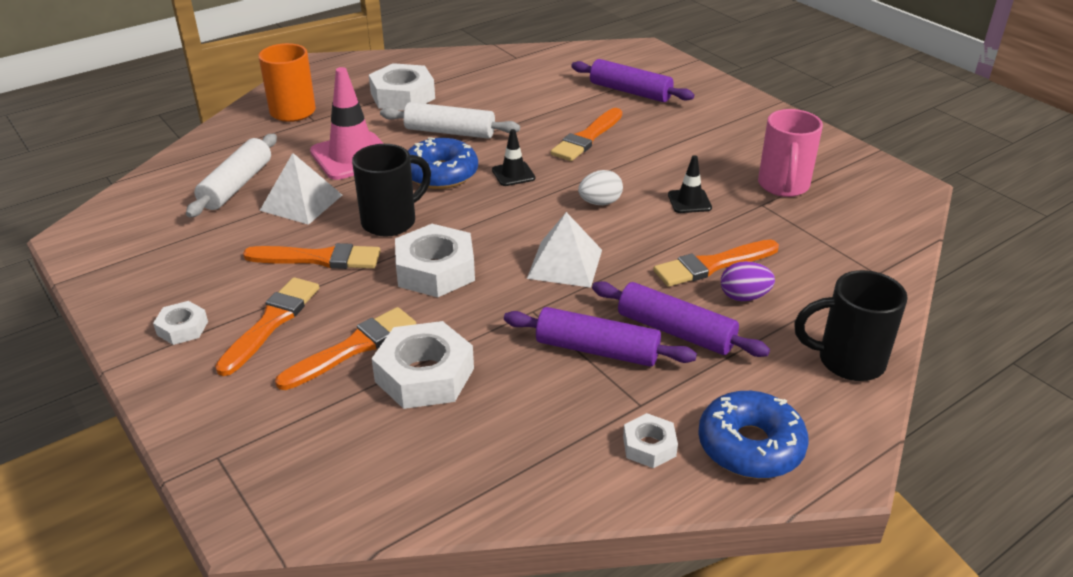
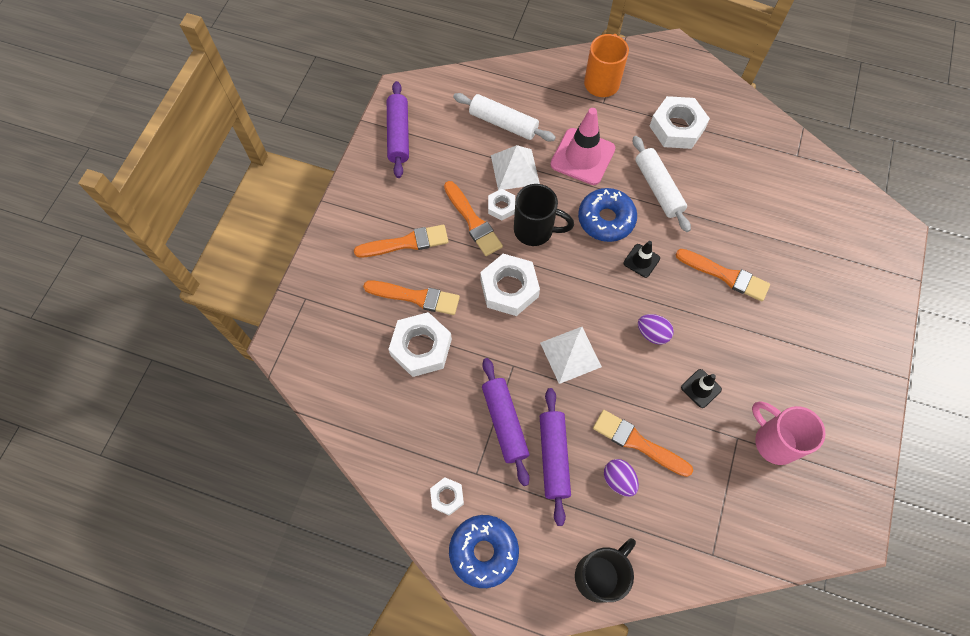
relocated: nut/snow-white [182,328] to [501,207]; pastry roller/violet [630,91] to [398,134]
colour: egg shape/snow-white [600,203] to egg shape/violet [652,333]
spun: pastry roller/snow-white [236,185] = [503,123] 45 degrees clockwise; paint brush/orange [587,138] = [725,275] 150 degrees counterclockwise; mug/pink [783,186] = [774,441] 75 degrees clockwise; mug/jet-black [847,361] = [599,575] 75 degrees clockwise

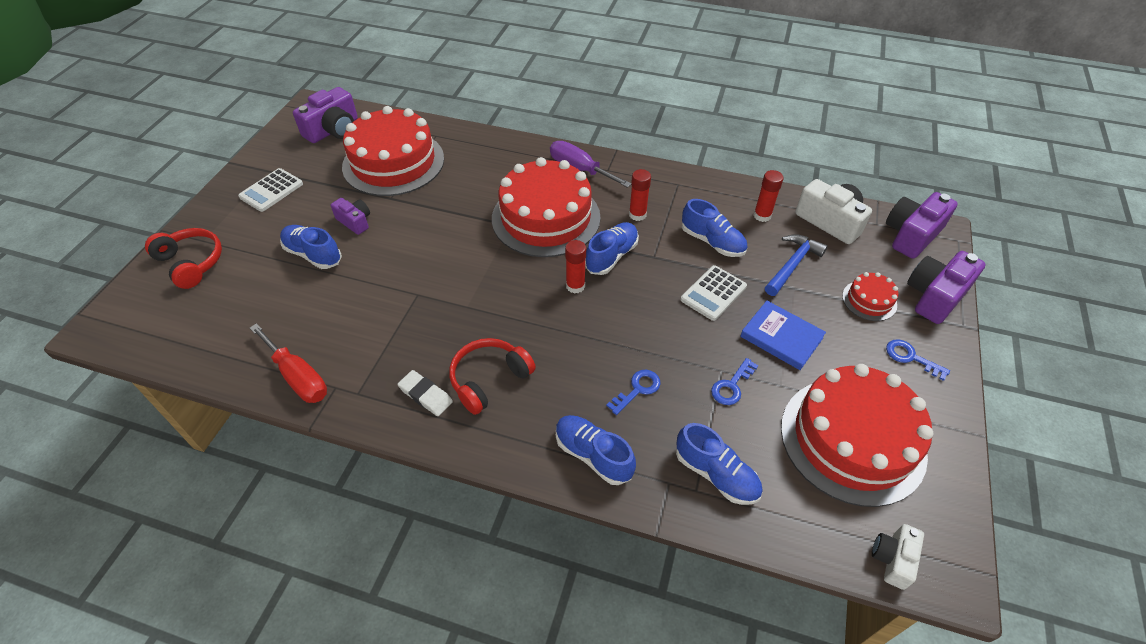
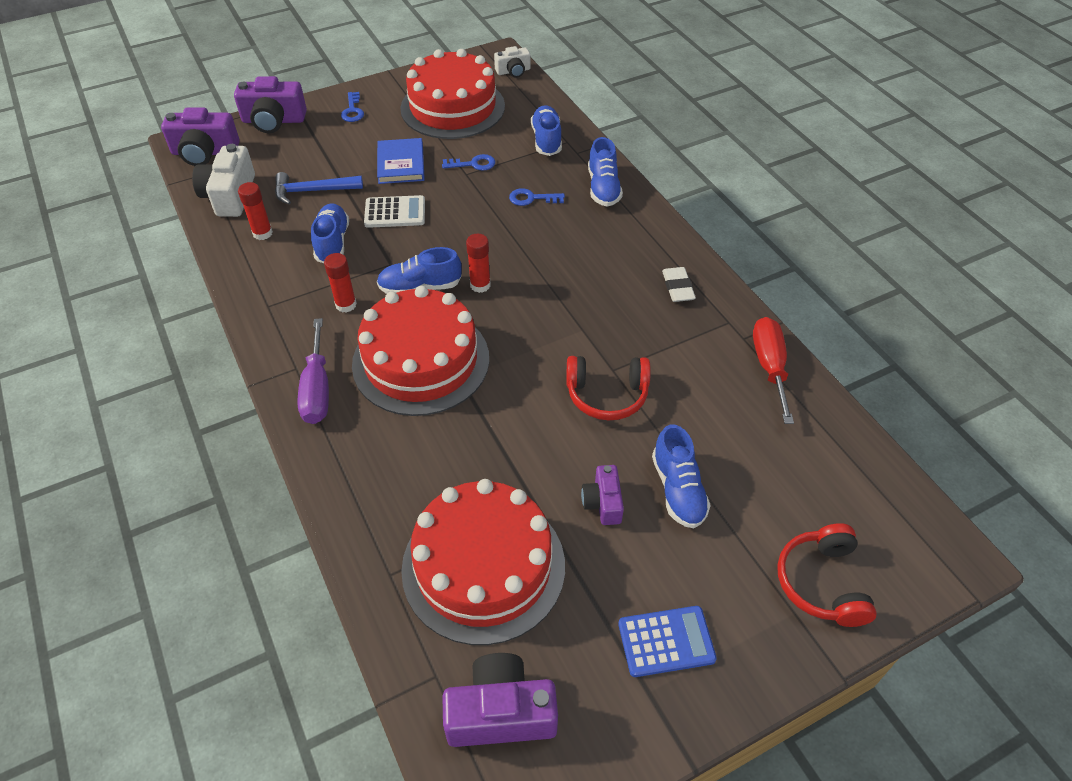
missing: layer cake/red [869,300]
relocated: over-ear headphones/red [489,379] to [607,395]
colour: adding machine/snow-white [271,190] to adding machine/royal blue [666,641]

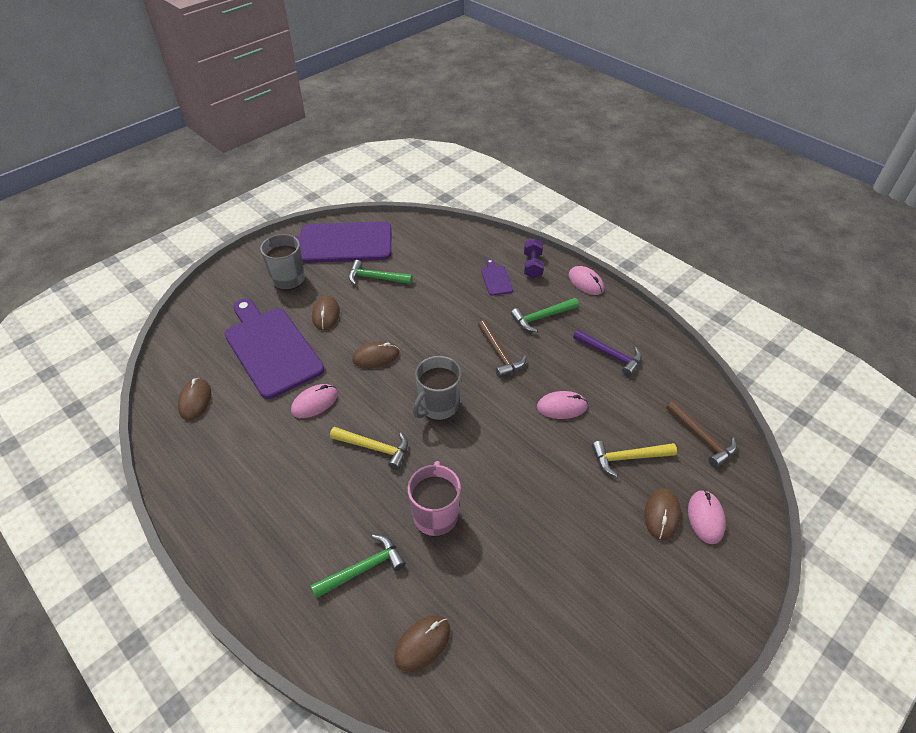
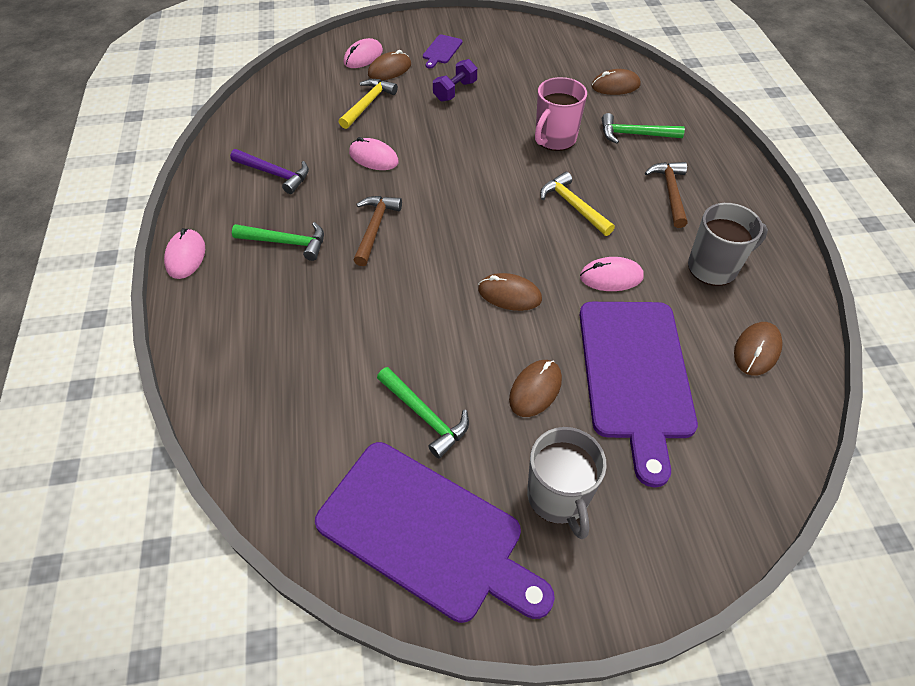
relocated: mug/grey [438,406] to [713,267]; cutting board/violet [496,279] to [441,50]; free weight/violet [532,266] to [455,91]; carpenter's hammer/brown [701,438] to [670,193]
spun: carpenter's hammer/violet [610,355] = [274,174] 135 degrees clockwise; carpenter's hammer/bright yellow [628,458] = [368,104] 90 degrees counterclockwise

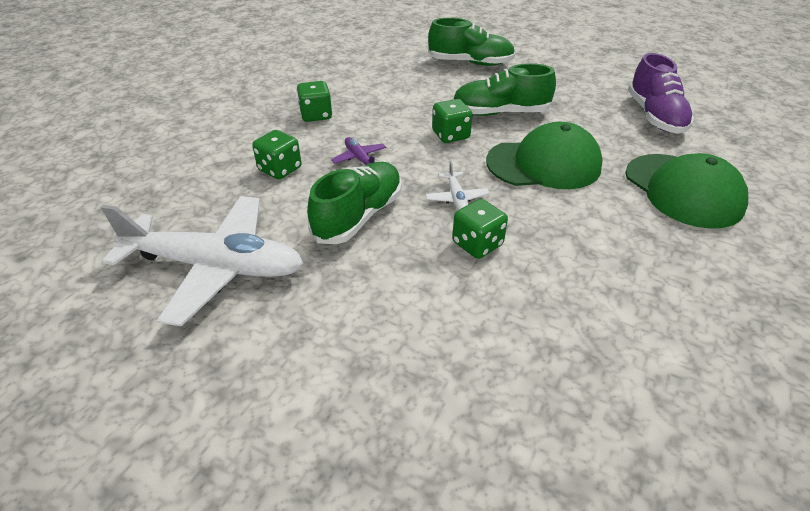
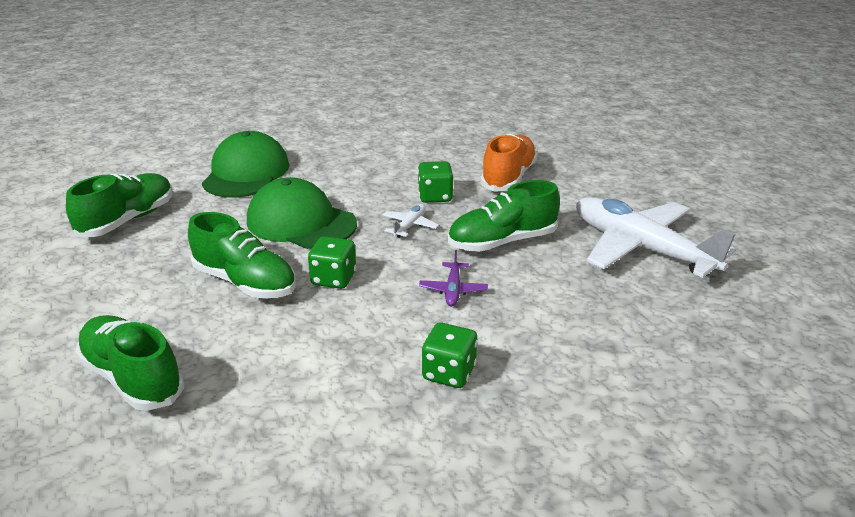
missing: die/emerald [280,169]
appeared: lace-up shoe/orange [508,177]
colour: lace-up shoe/violet [655,116] to lace-up shoe/emerald [128,220]

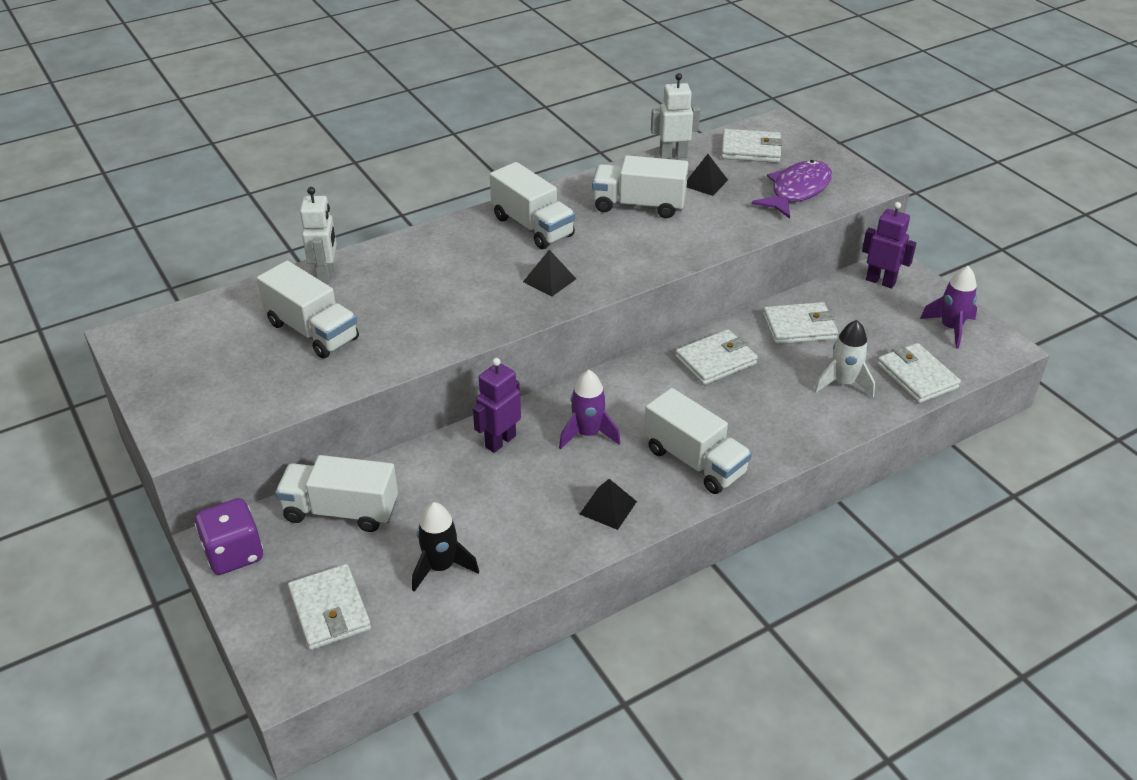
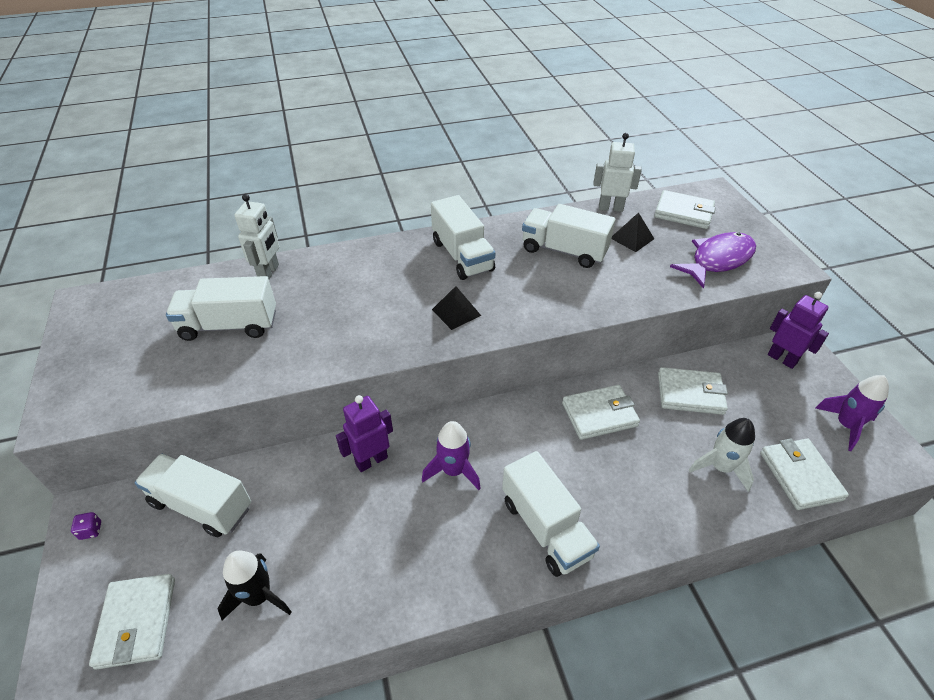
missing: pyramid shape/jet-black [608,507]
spun: toy truck/snow-white [312,331] = [229,325] 120 degrees clockwise
size: die/violet [234,554] = [91,530] x0.41

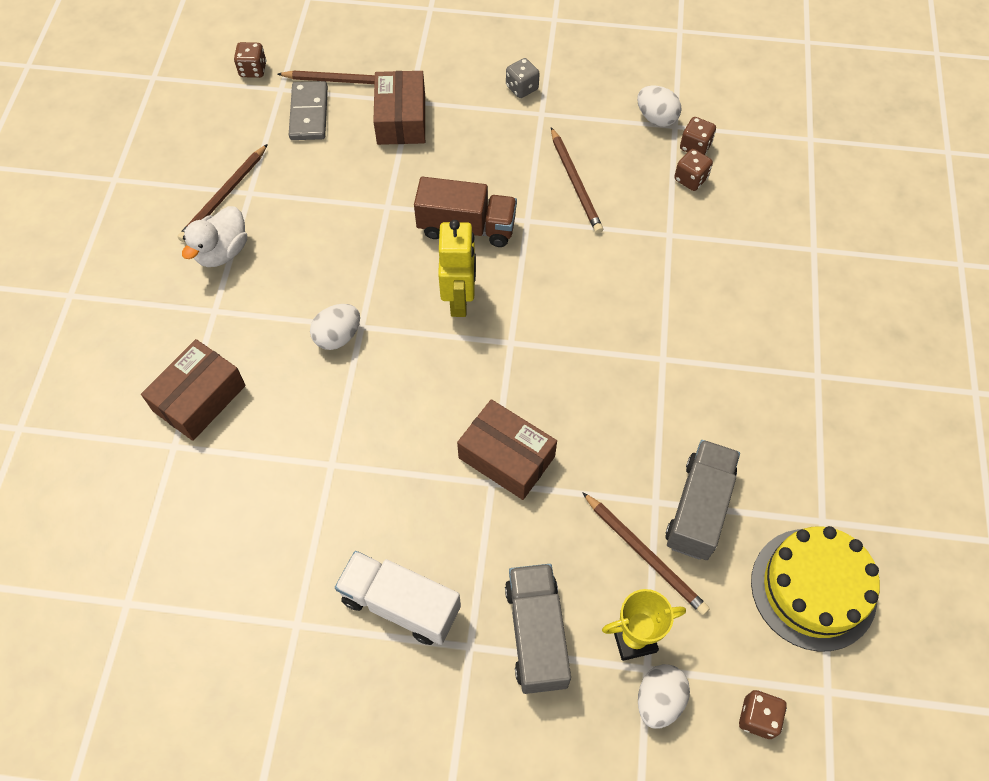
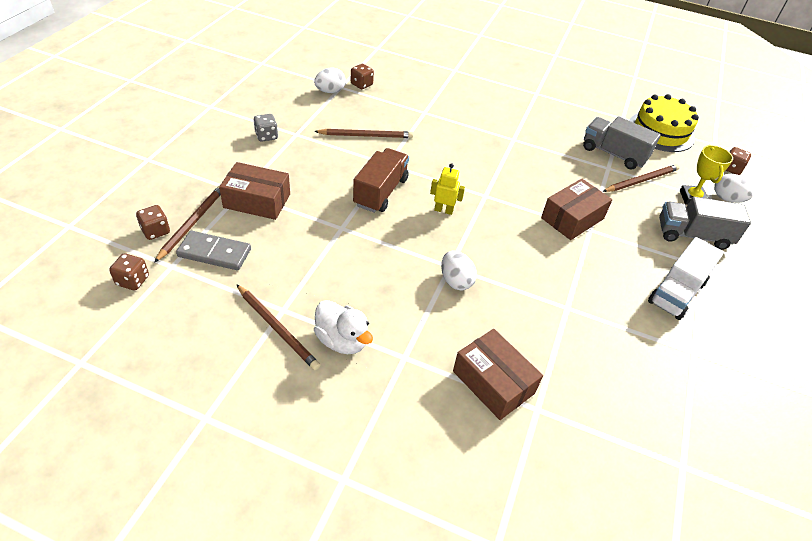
relocated: die/brown [690,179] to [156,231]
size: toy robot/bright yellow [459,300] = [443,210] x0.61

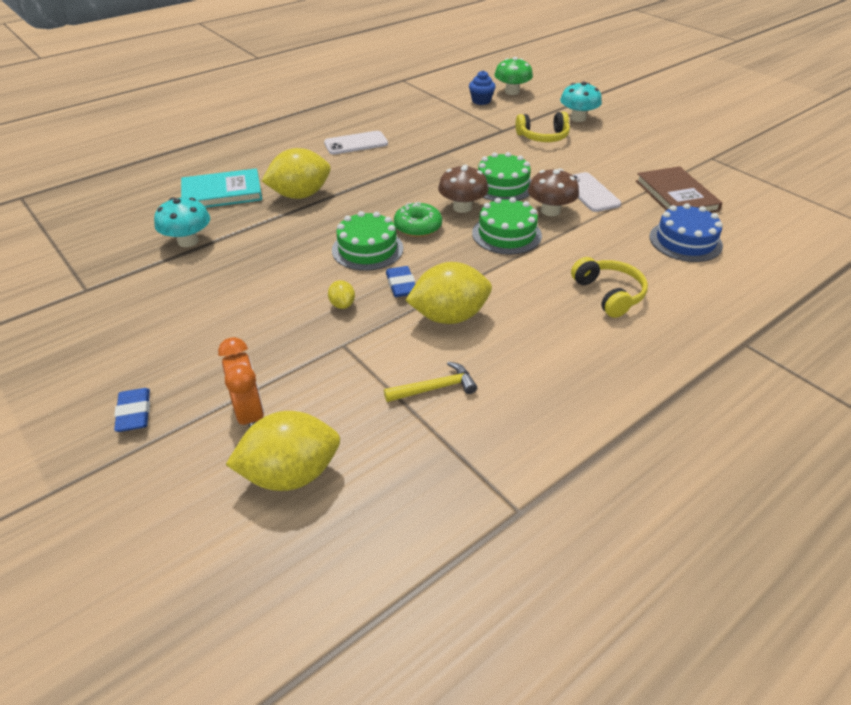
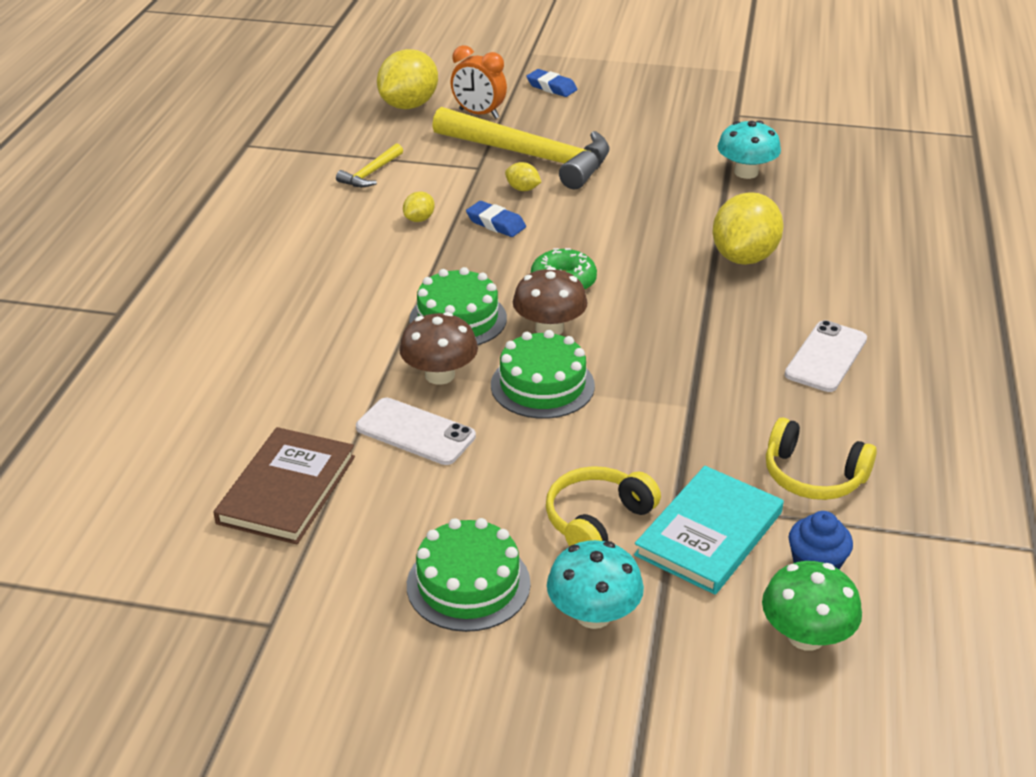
missing: layer cake/royal blue [685,241]
appeared: carpenter's hammer/bright yellow [530,156]
relocated: hardback/turquoise [222,193] to [708,533]; layer cake/emerald [367,249] to [468,584]; over-ear headphones/bright yellow [609,294] to [813,476]
spun: hardback/brown [676,195] = [287,489] 75 degrees clockwise
size: citrus fruit/bright yellow [449,316] = [419,219] x0.45

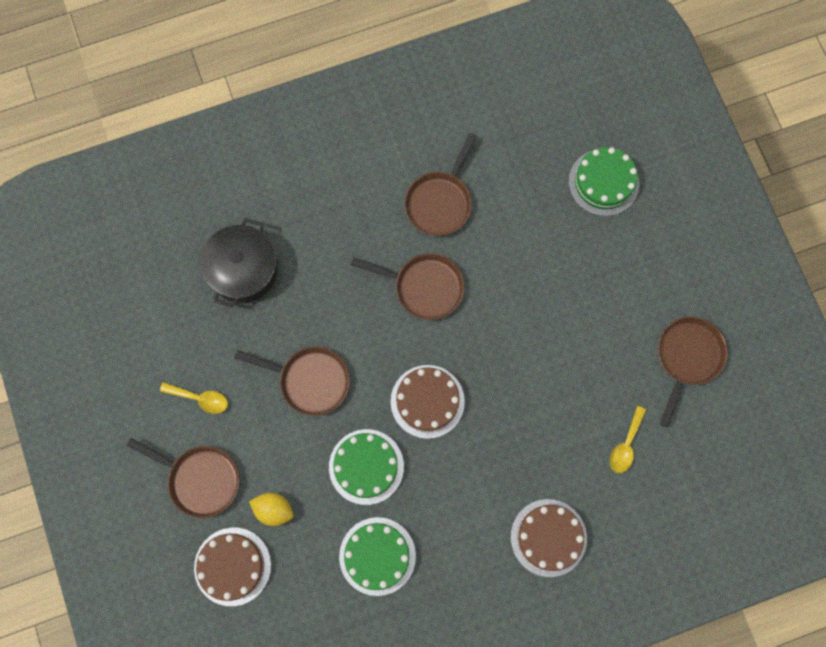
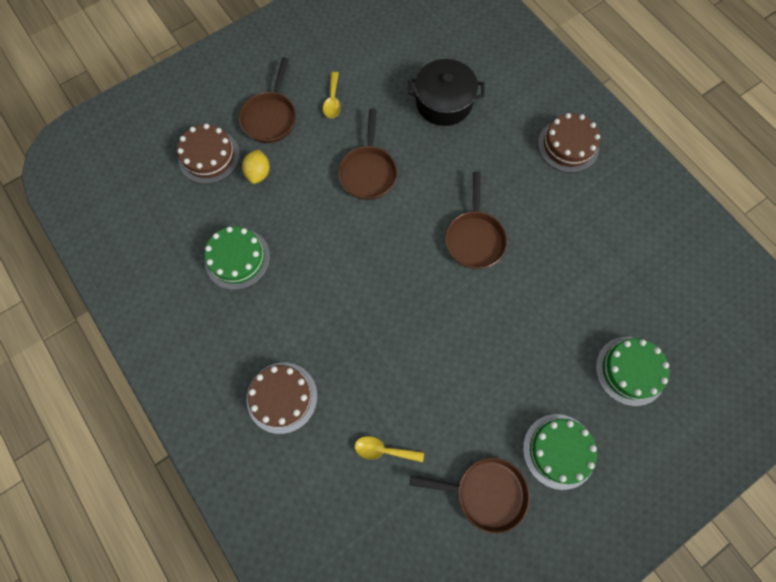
missing: pan/brown [440,202]
relocated: layer cake/emerald [366,466] to [559,451]; layer cake/brown [427,401] to [568,145]

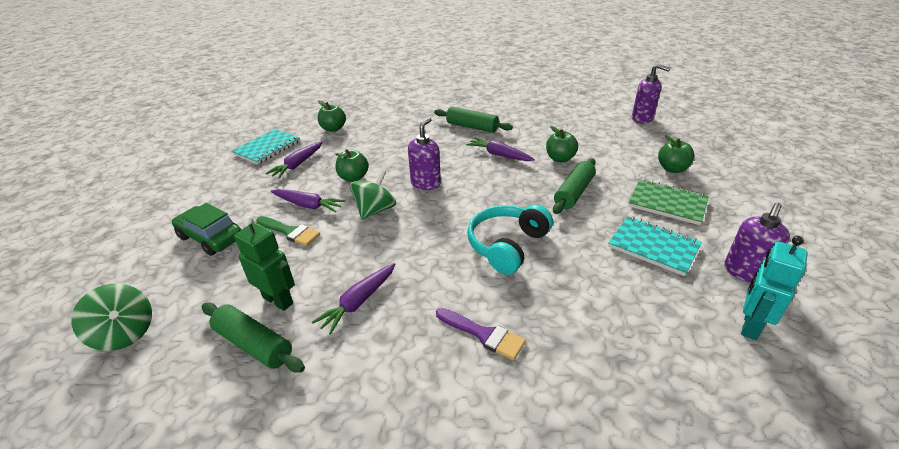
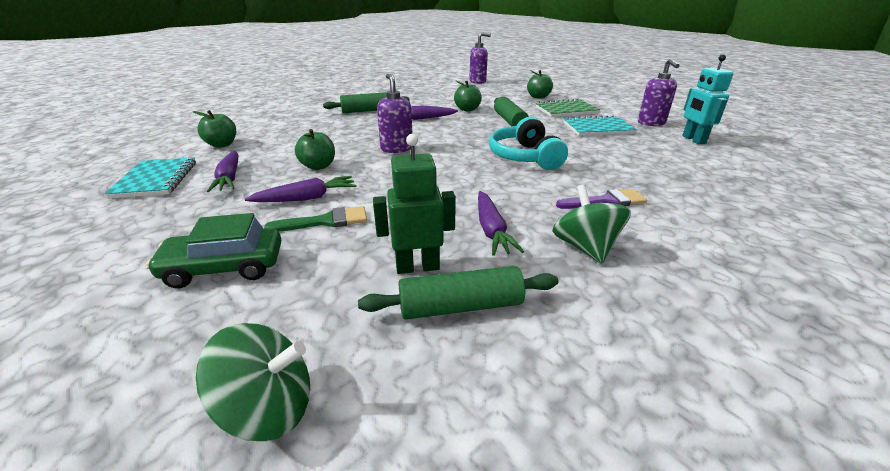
relocated: whirligig/emerald [375,210] to [585,247]

